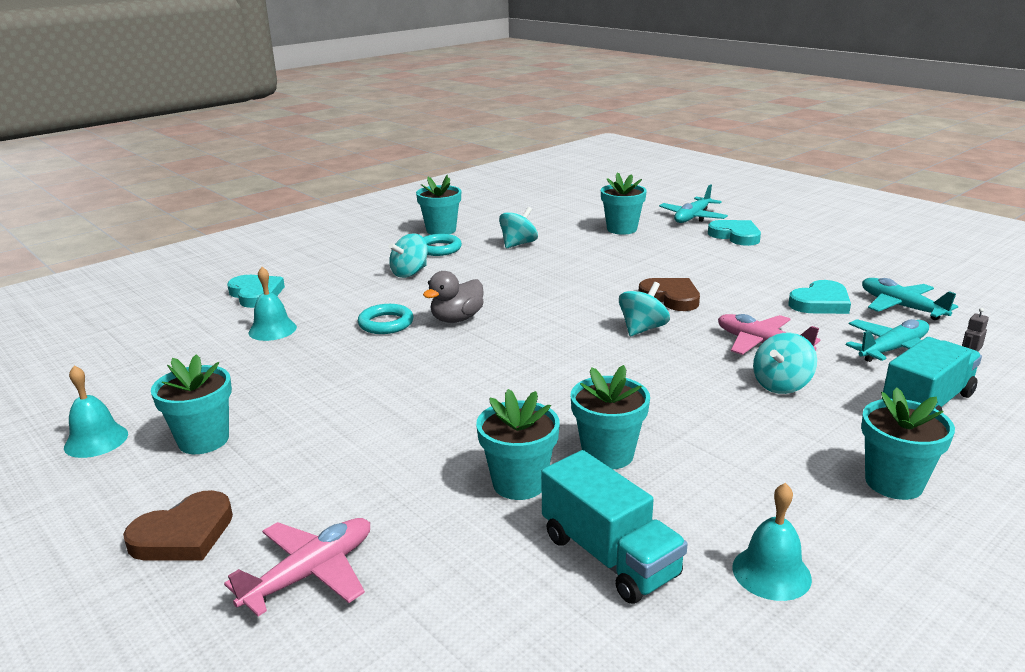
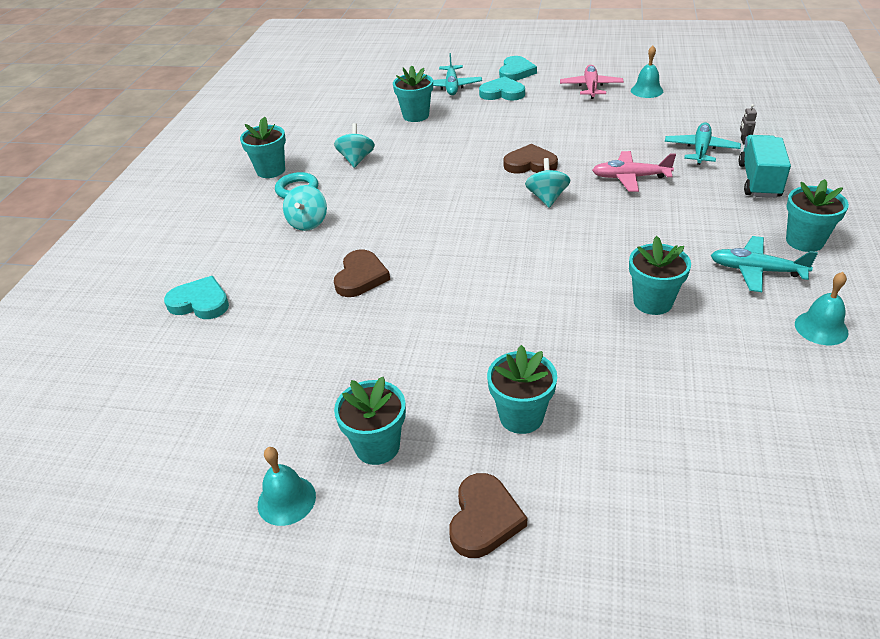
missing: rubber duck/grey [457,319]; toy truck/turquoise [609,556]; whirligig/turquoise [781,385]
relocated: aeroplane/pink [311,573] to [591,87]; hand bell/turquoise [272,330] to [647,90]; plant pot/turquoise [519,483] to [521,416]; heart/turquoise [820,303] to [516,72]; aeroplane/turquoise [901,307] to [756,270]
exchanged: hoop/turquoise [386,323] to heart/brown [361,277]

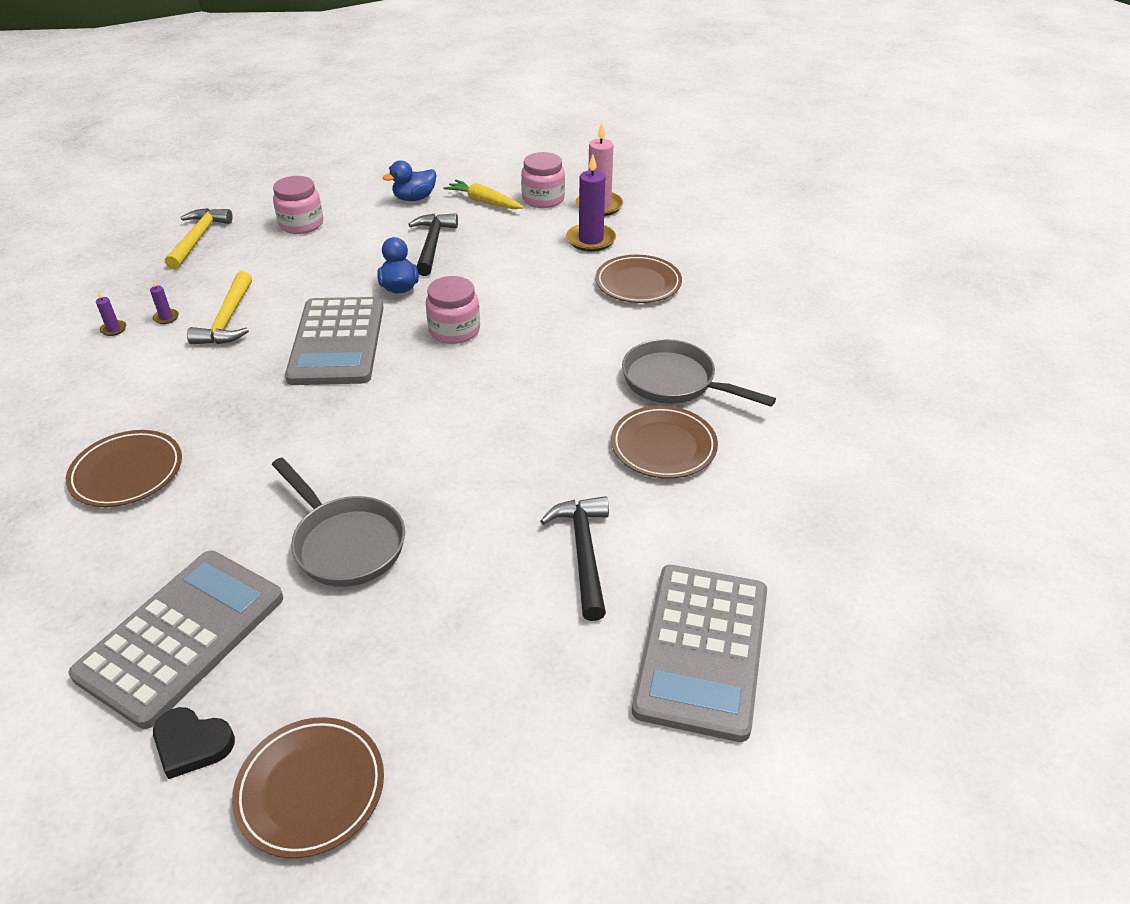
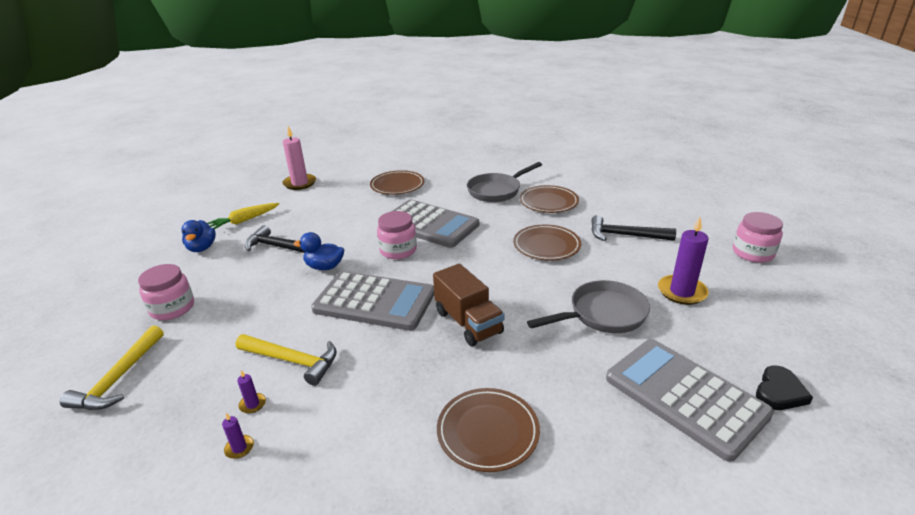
appeared: toy truck/brown [468,322]
relocated: flat dish/brown [311,789] to [546,245]; jam jar/pink [543,199] to [753,253]; pillar candle/violet [591,240] to [681,292]; adding machine/grey [702,650] to [429,224]
spun: carpenter's hammer/bright yellow [198,239] = [119,378] 105 degrees counterclockwise

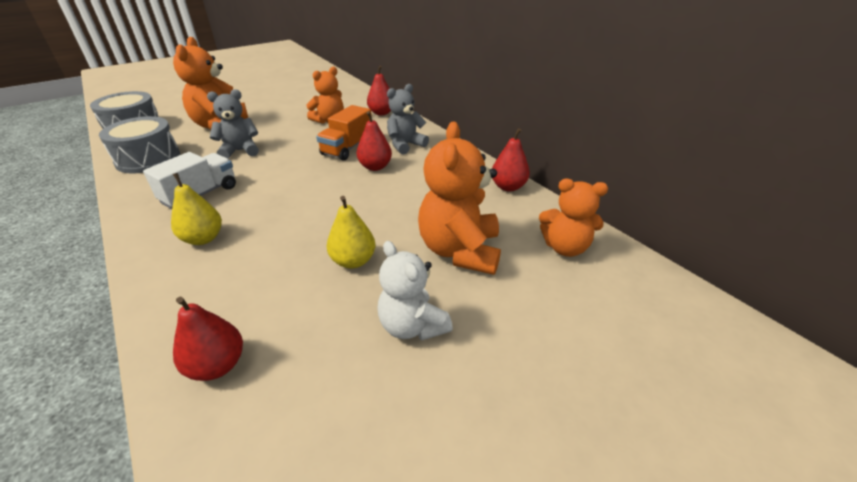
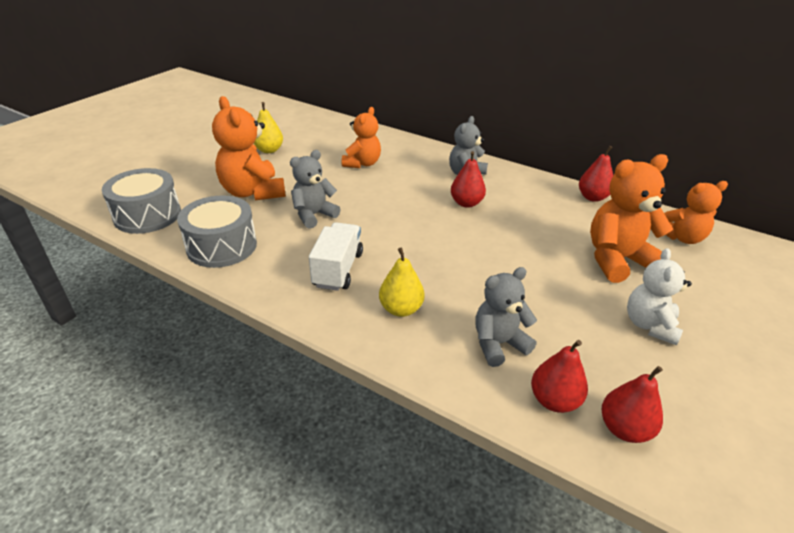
missing: toy truck/orange [347,148]
appeared: stuffed bear/grey [498,344]
relocated: toy pear/bright yellow [353,261] to [269,150]; toy pear/red [381,113] to [624,429]
spun: stuffed bear/snow-white [412,326] = [649,325] 75 degrees clockwise; stuffed bear/orange [460,251] = [617,260] 90 degrees clockwise

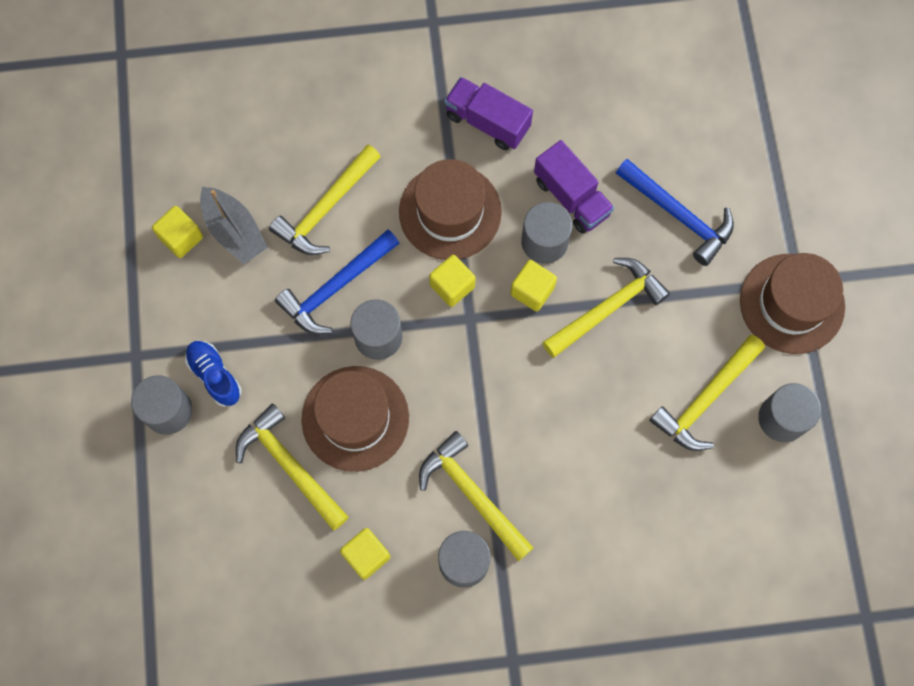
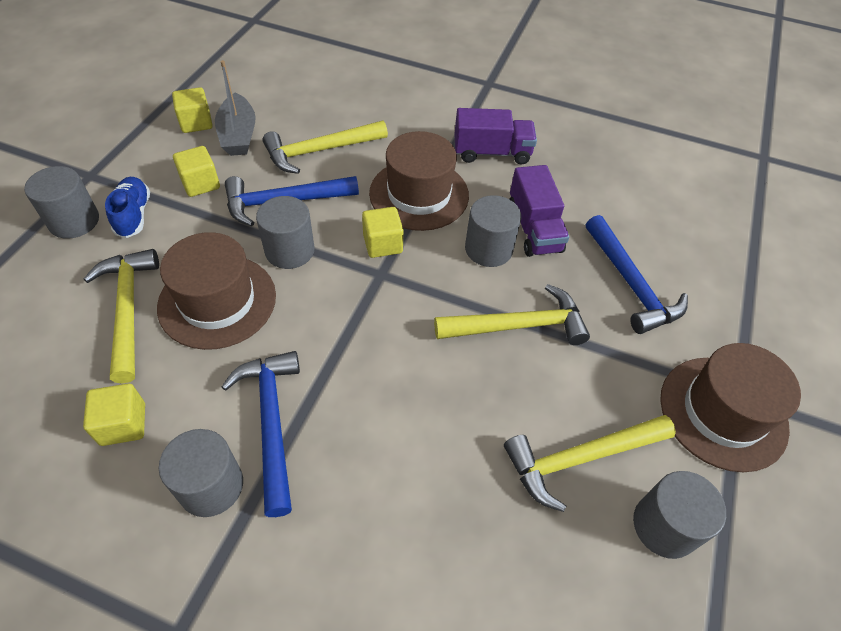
relocated: solid cube/bright yellow [532,291] to [200,183]
colour: carpenter's hammer/bright yellow [472,494] to carpenter's hammer/royal blue [271,422]
spun: toy truck/violet [487,122] = [491,152] 120 degrees clockwise

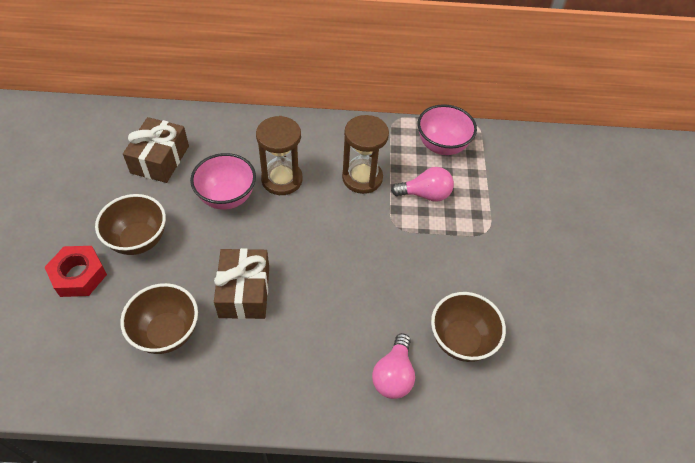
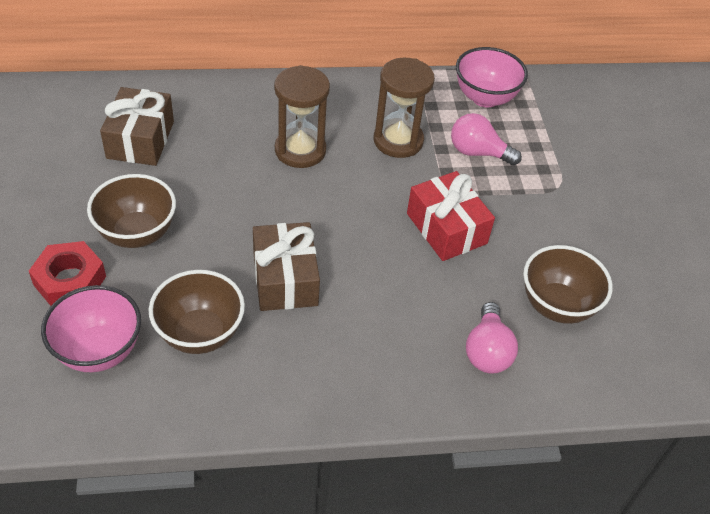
appeared: wrapped gift/red [446,228]
relocated: deep dish/pink [227,197] to [99,351]
spun: light bulb/pink [425,194] = [478,152] 150 degrees counterclockwise

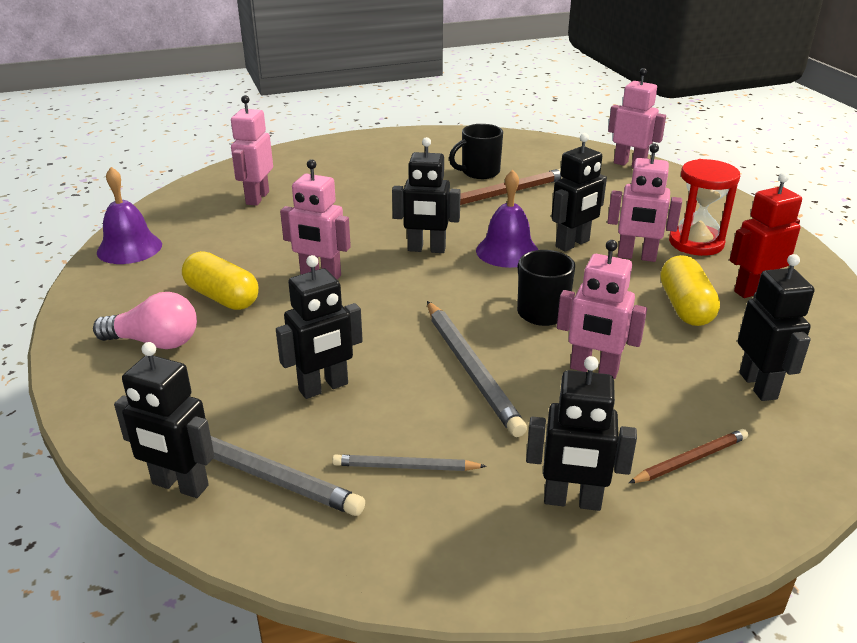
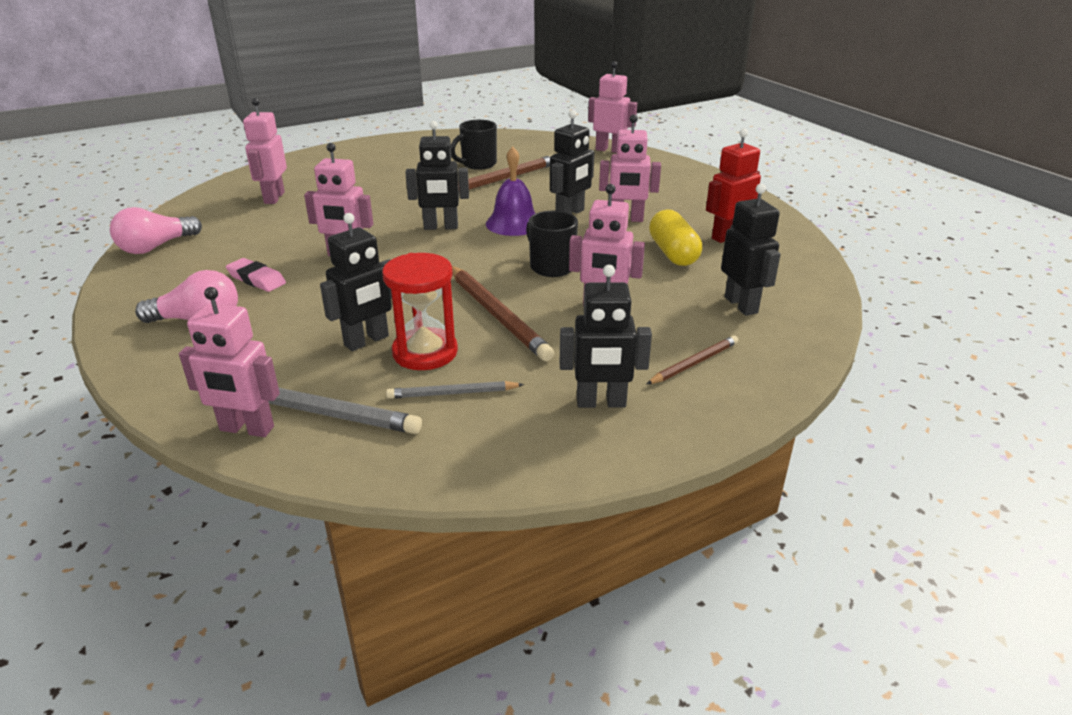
relocated: sandglass/red [696,243] to [425,352]
exchanged: hand bell/violet [129,248] to light bulb/pink [156,247]; pill shape/bright yellow [222,297] to pencil eraser/pink [256,279]
colour: toy robot/jet-black [180,485] to toy robot/pink [246,429]; wooden pencil/grey [470,369] to wooden pencil/brown [497,315]

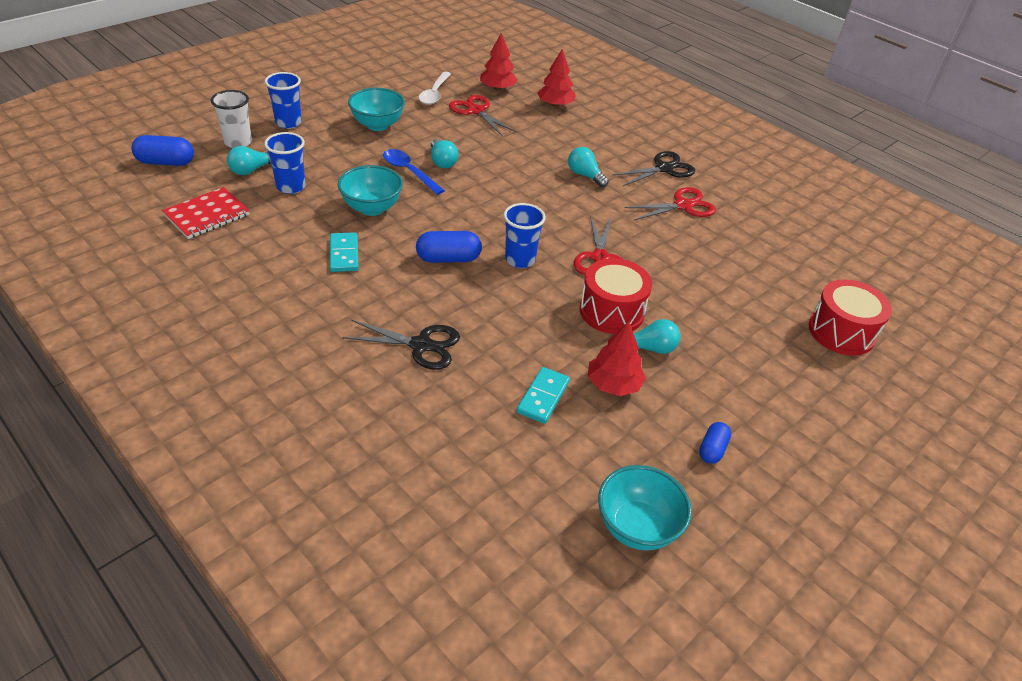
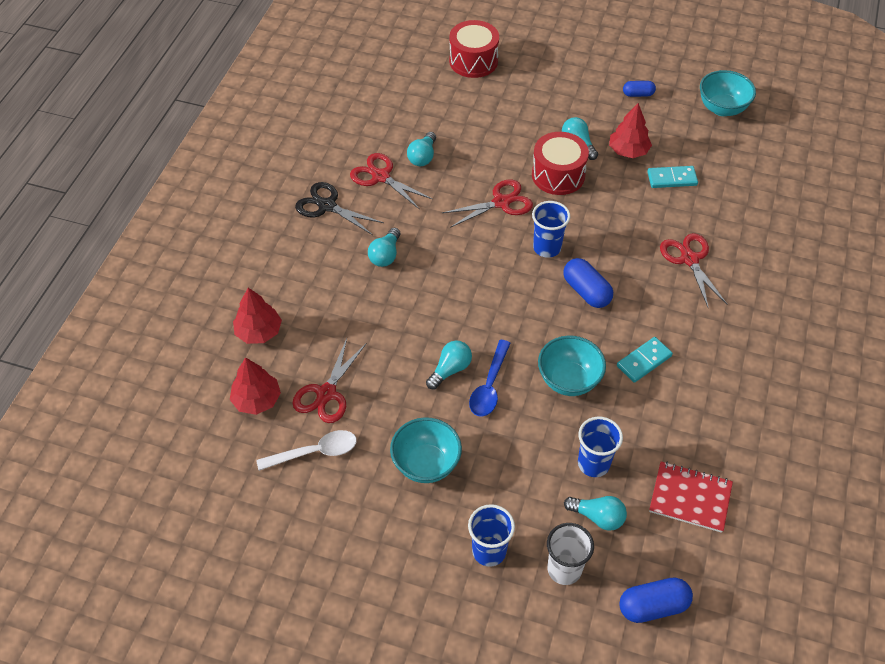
appeared: light bulb/turquoise [423,157]
colour: shears/jet-black [421,345] to shears/red [689,259]
spun: pill shape/royal blue [166,162] = [653,606] 75 degrees counterclockwise

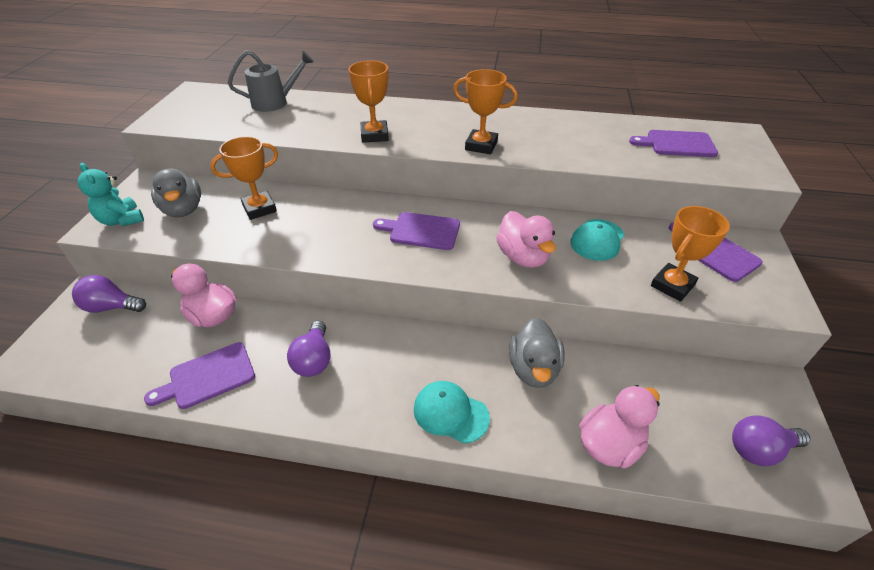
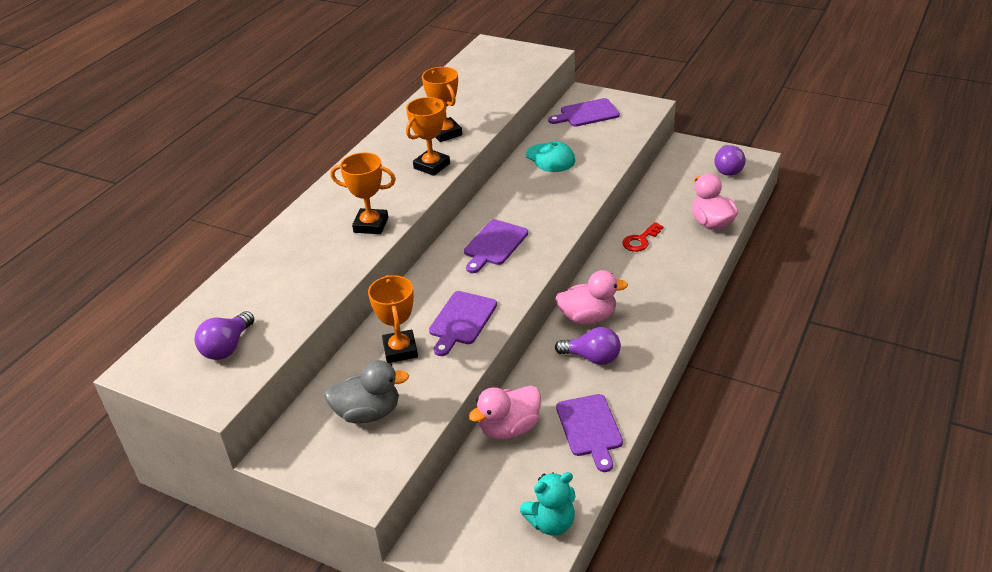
missing: sprinkling can/grey [275,102]; cap/turquoise [450,413]
relocated: light bulb/violet [112,307] to [227,347]; stuffed bear/turquoise [121,220] to [551,522]; rubber duck/pink [523,257] to [588,317]; cutting board/violet [677,144] to [461,321]; prize cup/orange [672,285] to [445,133]
exchanged: rubber duck/grey [533,369] to door key/red [640,240]

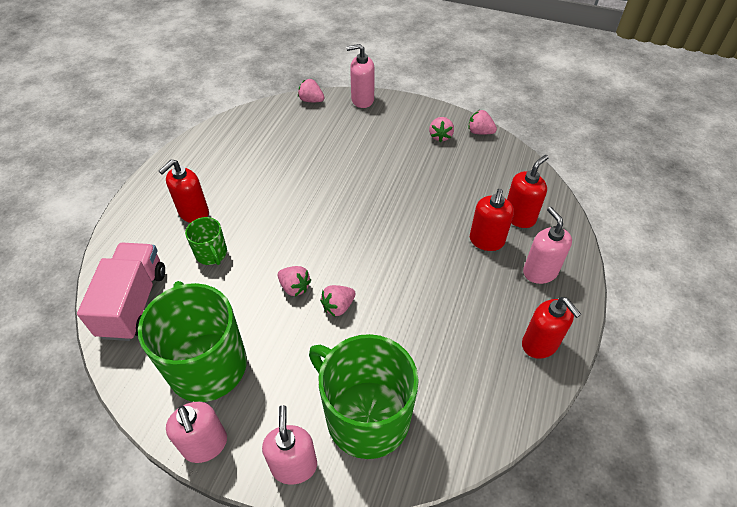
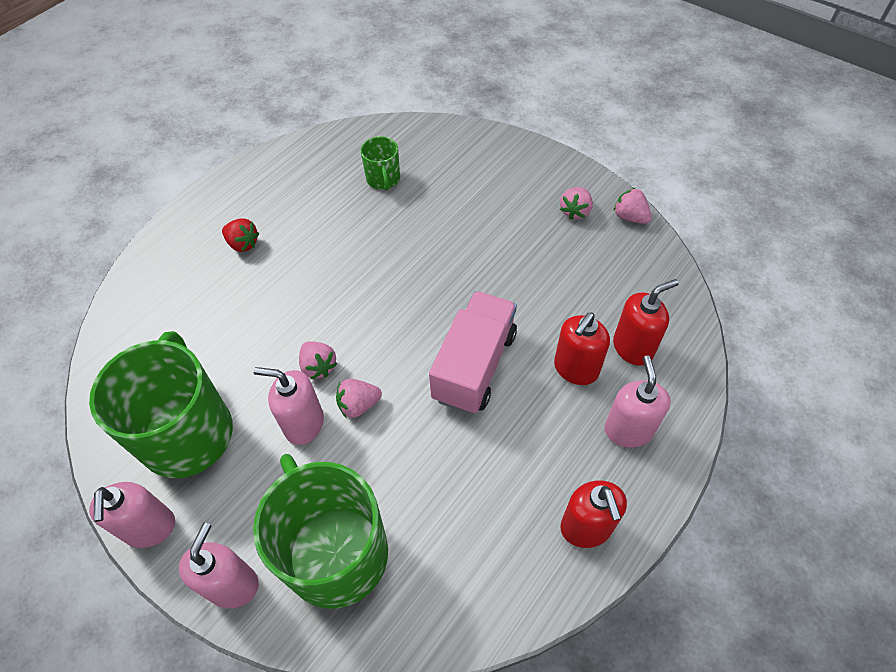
missing: berry/pink [311,100]
relocated: toy truck/pink [134,303] to [474,366]; mug/emerald [211,253] to [383,179]; soap pump/pink [362,100] to [304,424]
exchanged: soap pump/red [193,213] to berry/red [243,244]

